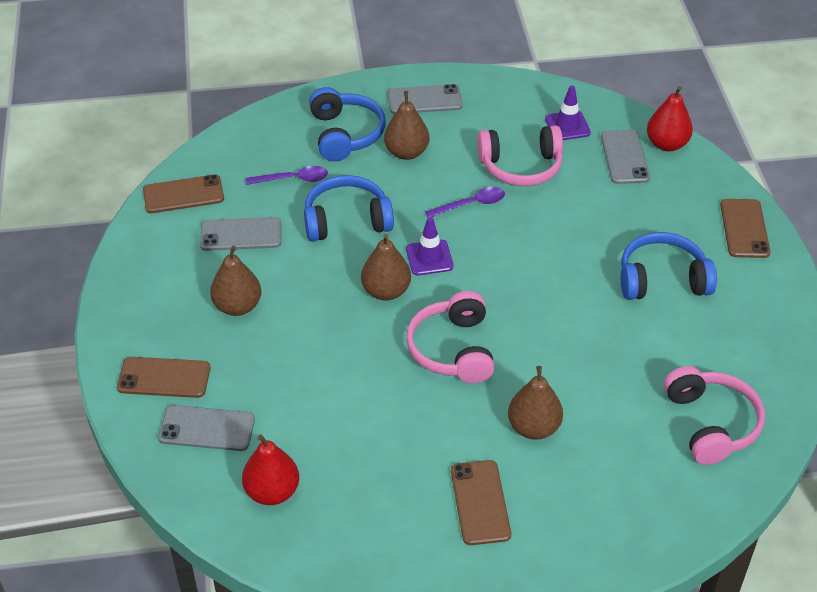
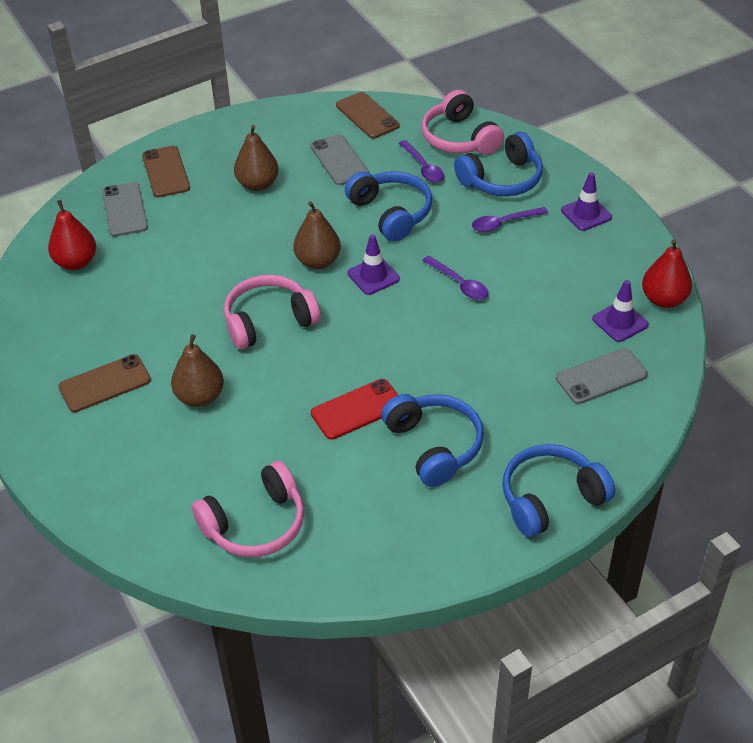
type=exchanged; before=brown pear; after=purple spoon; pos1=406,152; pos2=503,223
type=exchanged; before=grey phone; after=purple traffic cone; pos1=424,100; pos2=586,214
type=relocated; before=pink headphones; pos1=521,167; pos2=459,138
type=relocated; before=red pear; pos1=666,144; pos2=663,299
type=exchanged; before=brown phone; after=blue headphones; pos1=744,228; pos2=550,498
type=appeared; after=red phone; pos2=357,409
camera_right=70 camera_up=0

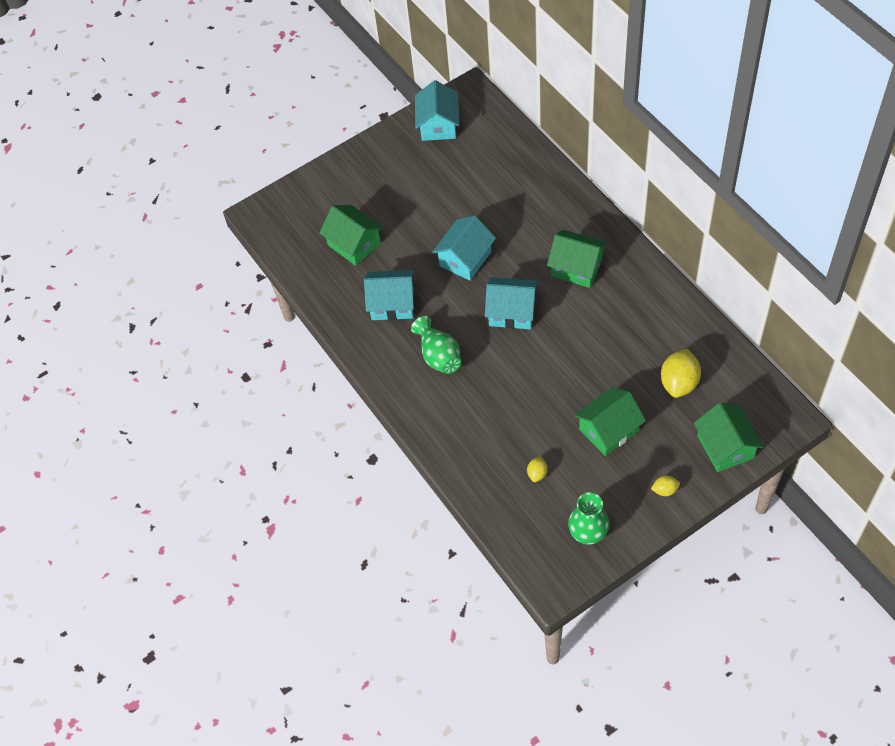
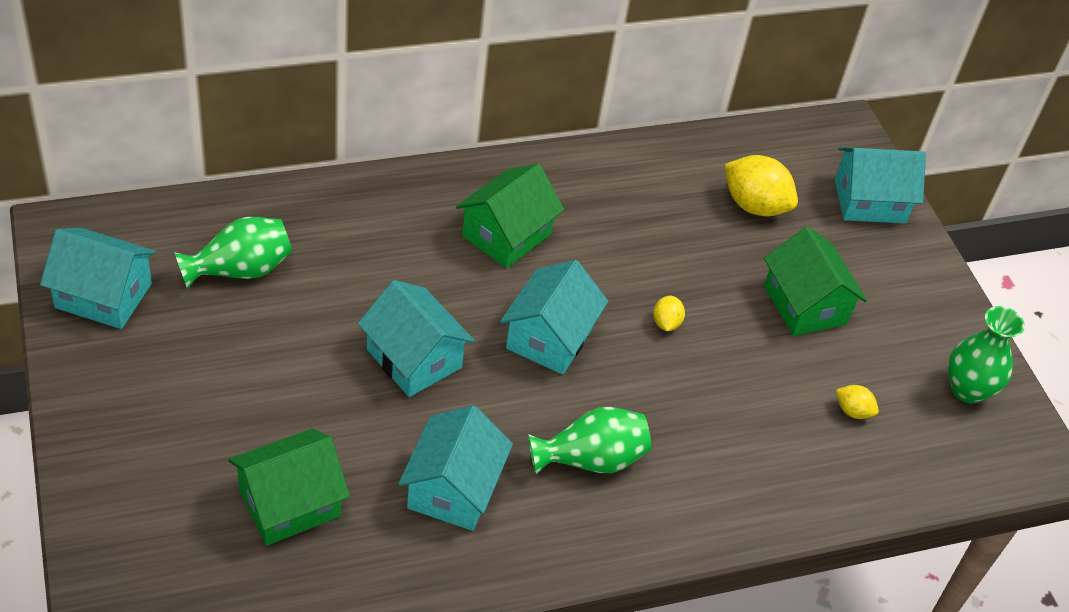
type=relocated; before=yellow lemon; pos1=665,490; pos2=666,323
type=colour; before=green house; after=turquoise house; pos1=725,447; pos2=869,201
type=appeared; after=green vase; pos2=240,270
camera_right=-85 camera_up=-10

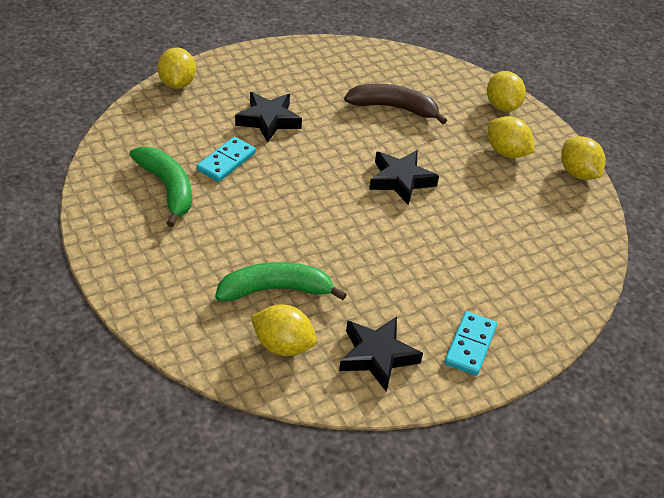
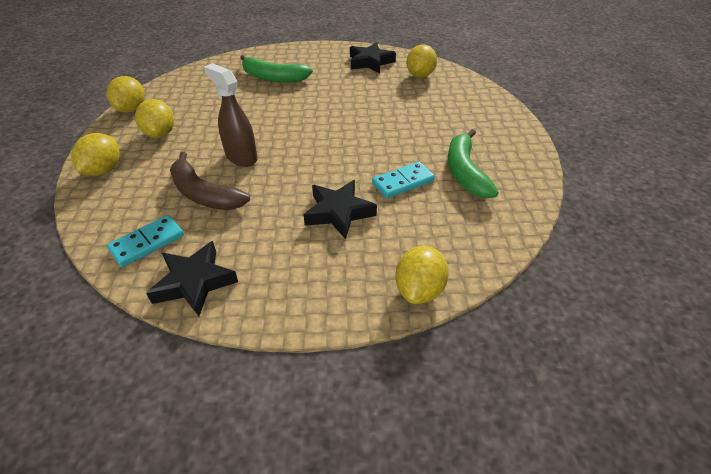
type=relocated; before=green banana; pos1=276,290; pos2=273,77
type=spun; before=yellow lemon; pos1=283,345; pos2=420,75; turn=60
type=relocated; before=black star; pos1=401,180; pos2=194,282
type=relocated; before=turquoise domino; pos1=470,345; pos2=147,242
type=appeared; after=brown spray bottle; pos2=241,157
camera_right=-150 camera_up=0

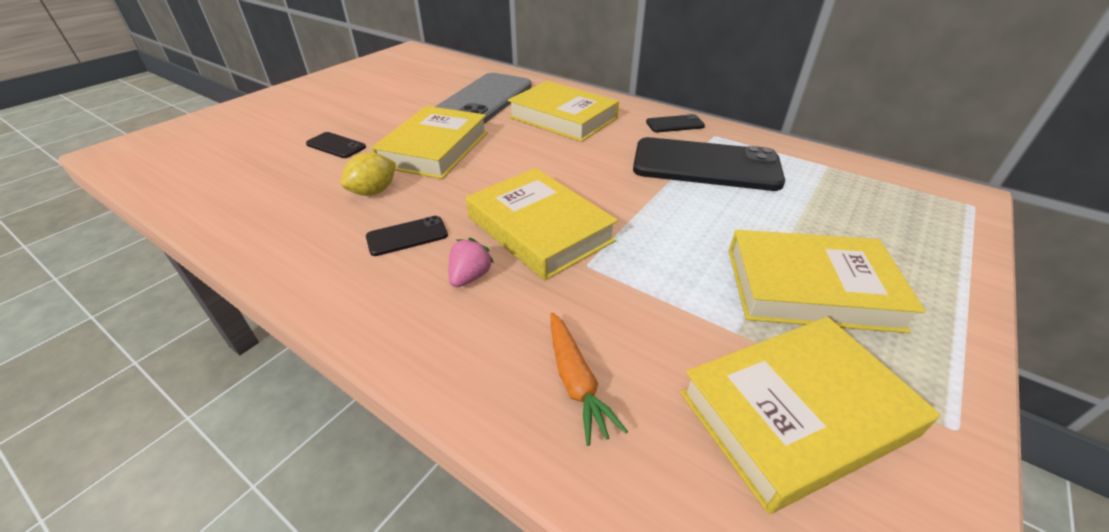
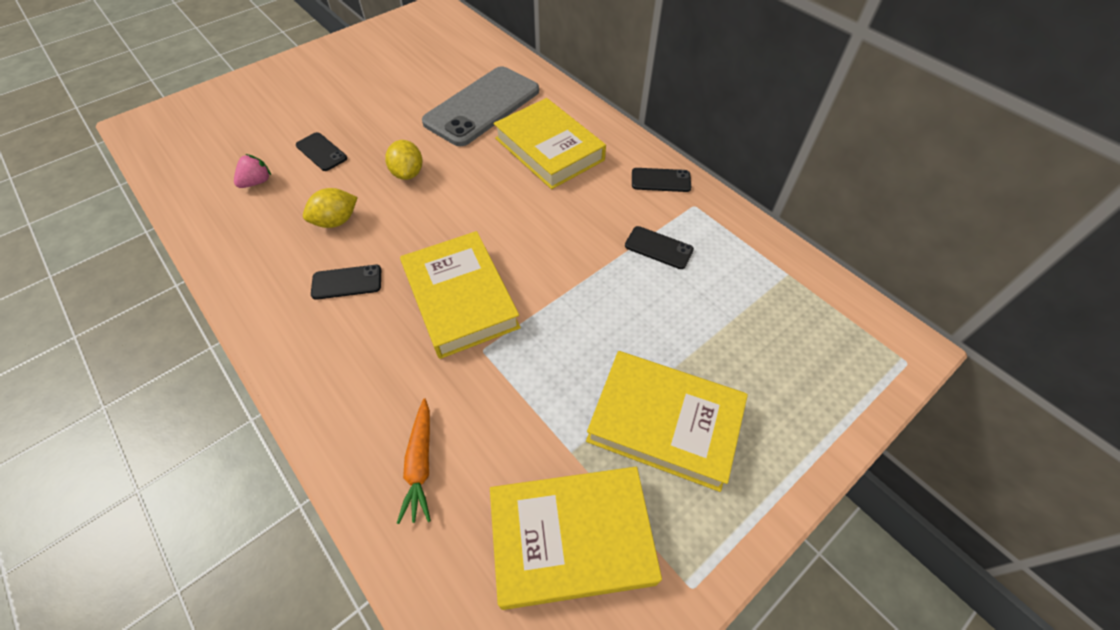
type=exchanged; before=yellow book; after=yellow lemon; pos1=435,149; pos2=408,173
type=relocated; before=pink strawberry; pos1=470,277; pos2=257,182
type=size; before=black phone; pos1=705,165; pos2=658,248; scale=0.44
camera_right=15 camera_up=15

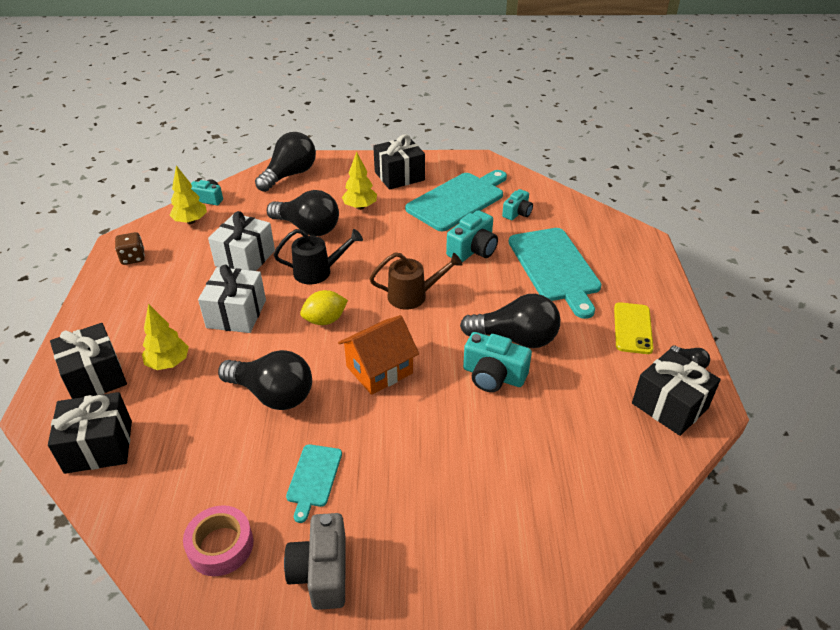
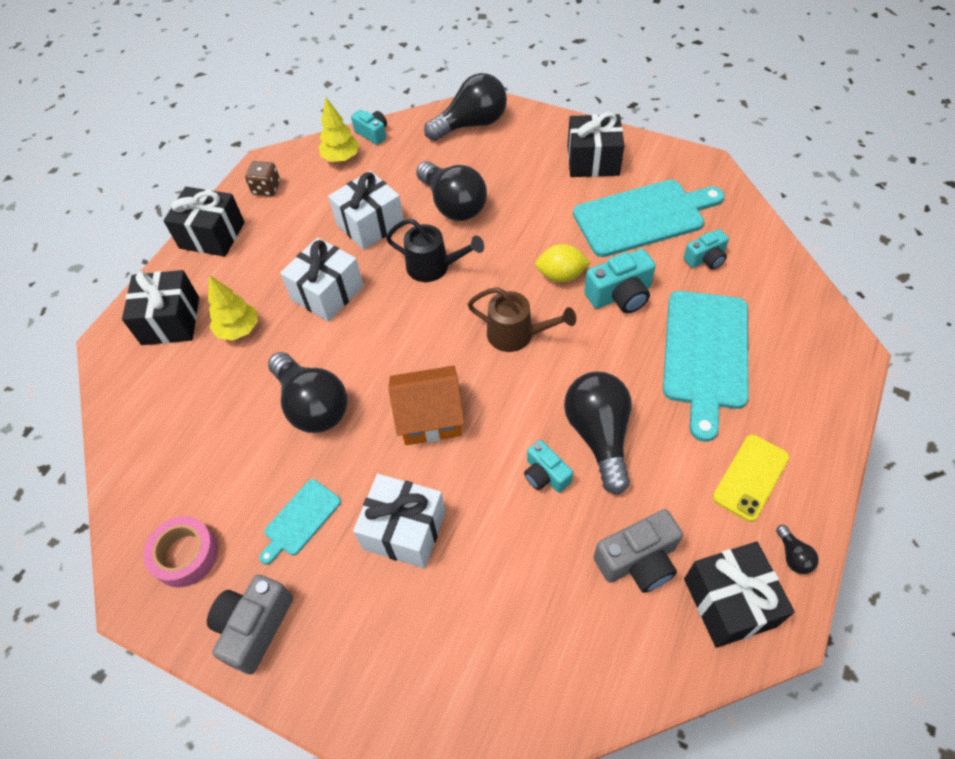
type=relocated; before=black gift; pos1=99,446; pos2=212,235
type=relocated; before=yellow lemon; pos1=325,320; pos2=561,275
type=missing; before=yellow tree; pos1=360,207
type=spun; before=black light bulb; pos1=515,338; pos2=599,435; turn=-135
type=size; before=turquoise camera; pos1=493,376; pos2=545,474; scale=0.64
type=appeared; after=white gift; pos2=404,530
type=appeared; after=grey camera; pos2=638,560
camera_right=30 camera_up=15

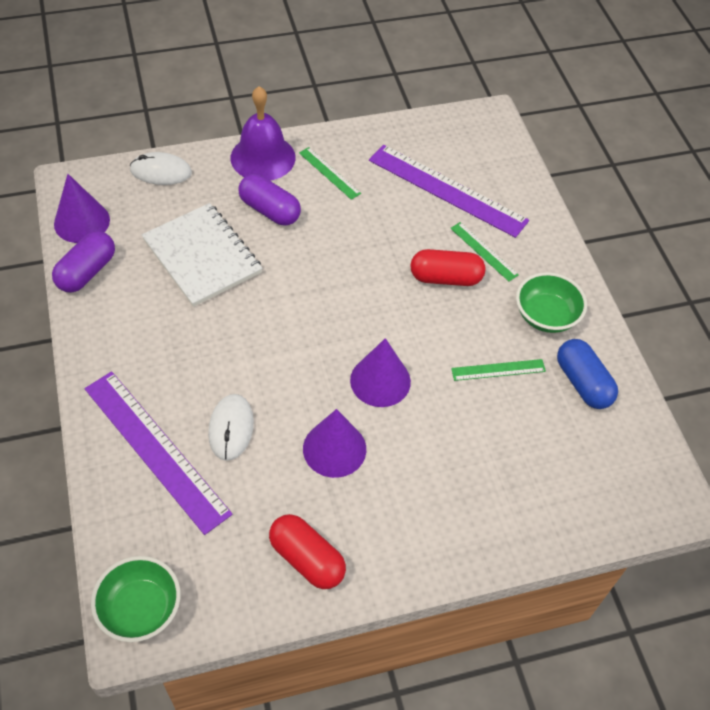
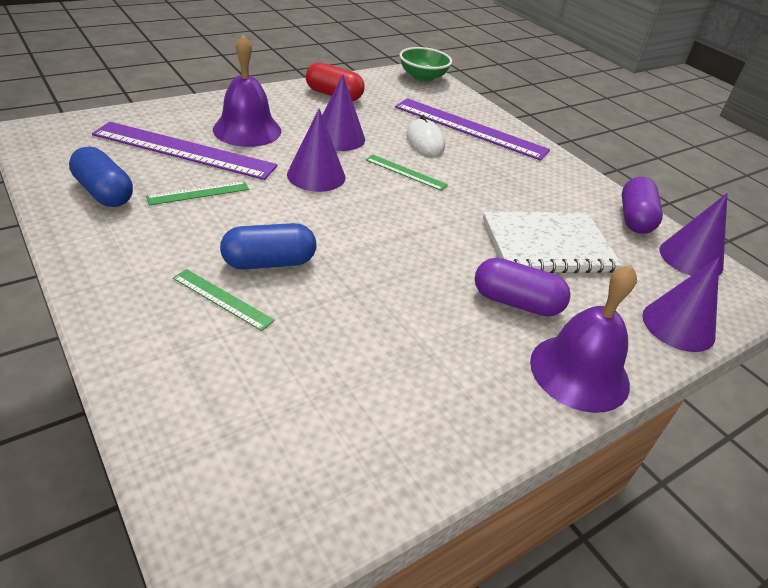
type=exchanged; before=white mouse; after=purple cone; pos1=161,171; pos2=678,325
type=spun; before=white notebook; pos1=202,256; pos2=547,245; turn=-45
type=relocated; before=green ruler; pos1=329,173; pos2=406,172
type=relocated; before=purple ruler; pos1=447,190; pos2=184,150
type=colour; before=red capsule; after=blue capsule; pos1=445,278; pos2=269,262
type=missing; before=green bowl; pos1=546,316
type=appeared; after=purple bell; pos2=247,130
camera_right=160 camera_up=-15

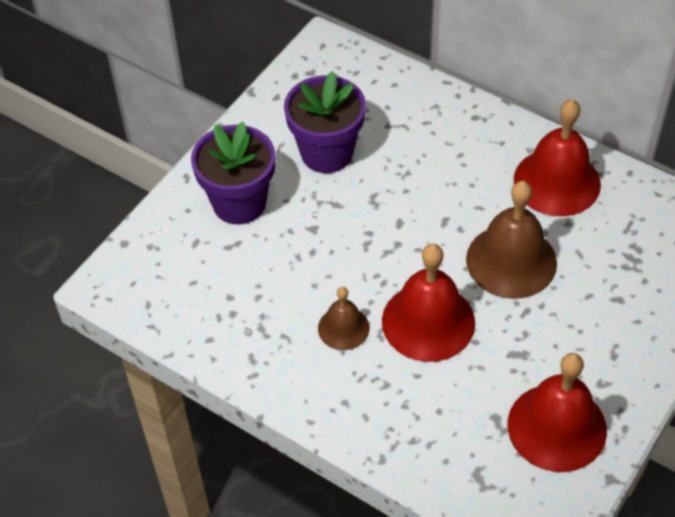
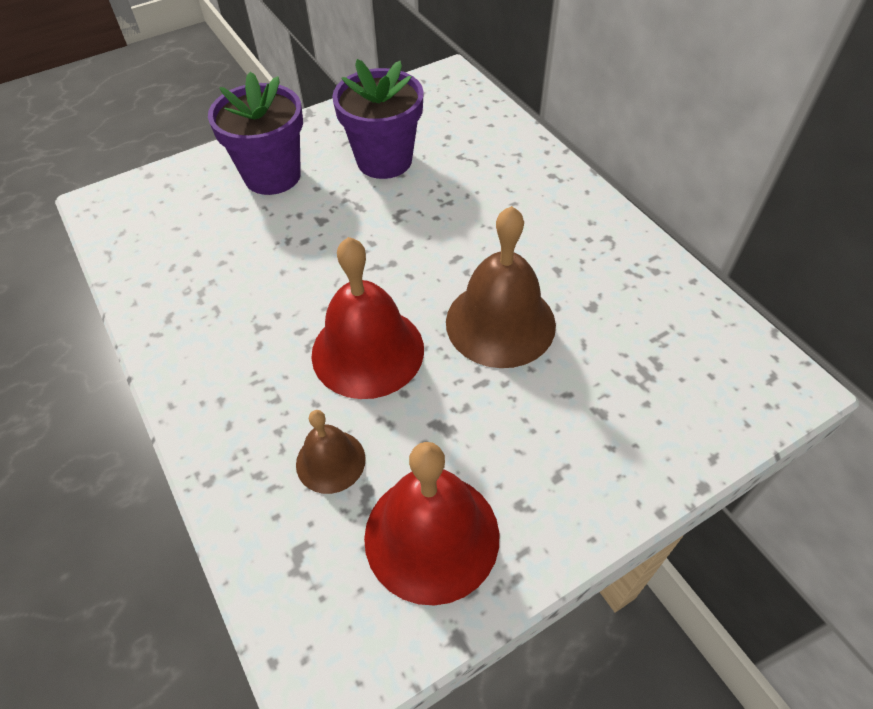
type=relocated; before=brown bell; pos1=343,328; pos2=330,461
type=missing; before=red bell; pos1=557,182
camera_right=25 camera_up=0

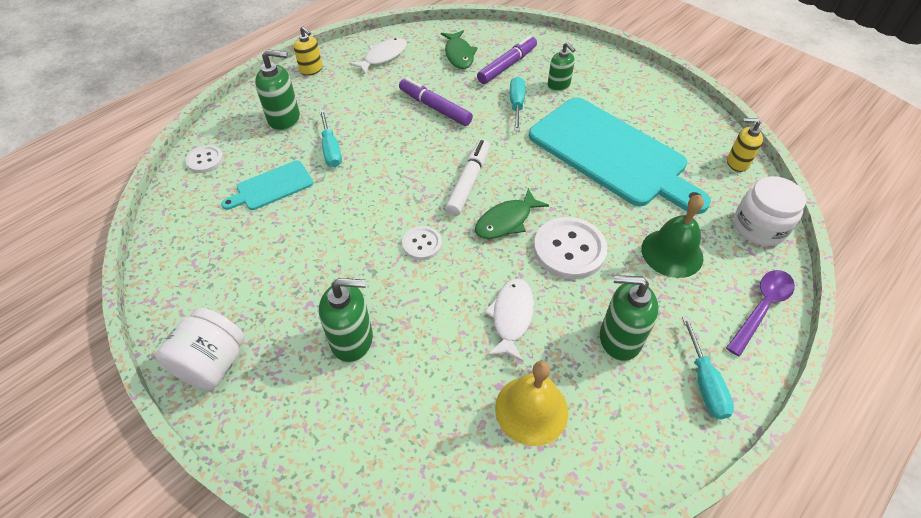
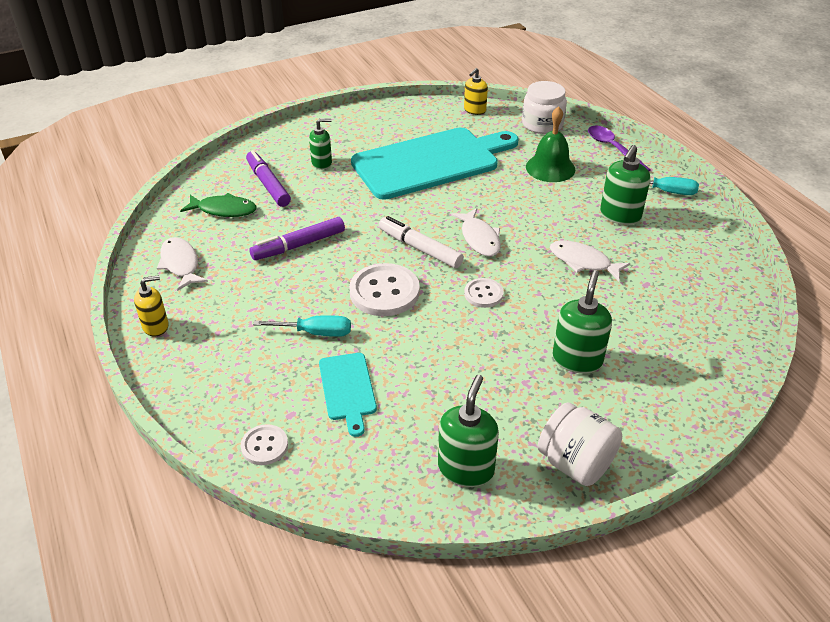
type=relocated; before=green soap dispenser; pos1=284,119; pos2=466,468
type=colour; before=green fish; after=white fish; pos1=506,221; pos2=479,238
type=missing; before=yellow bell; pos1=531,409
type=missing; before=turquoise screwdriver; pos1=516,105
type=relocated; before=white button; pos1=569,249; pos2=384,292
camera_right=-70 camera_up=-10

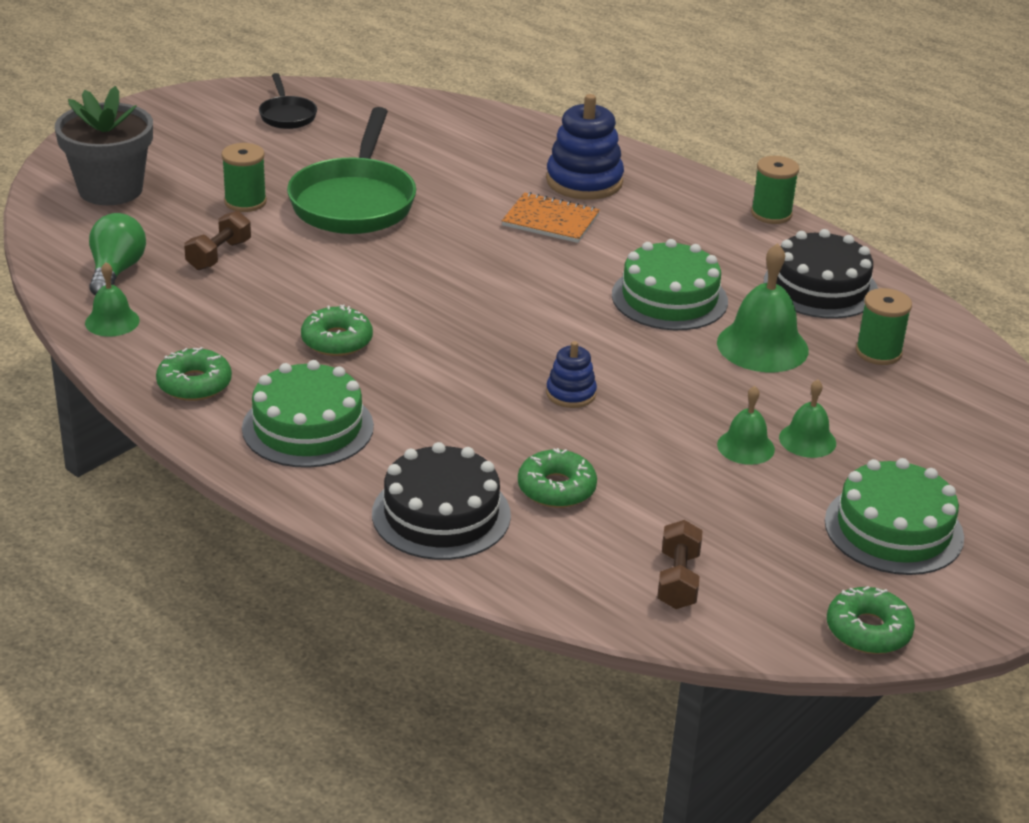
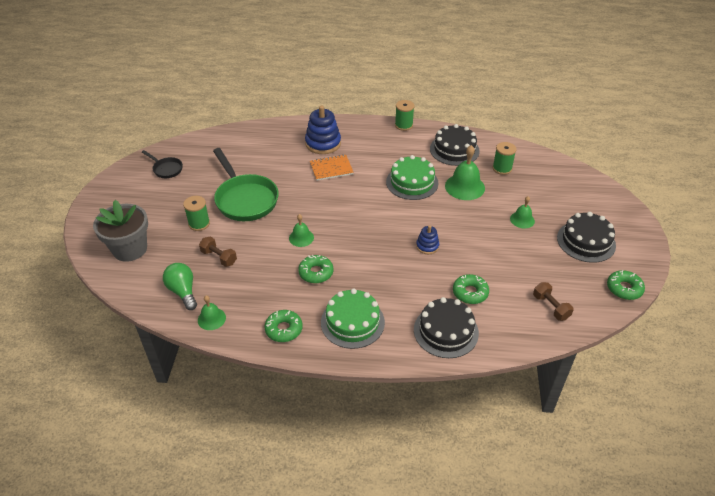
type=spun; before=brown dumbbell; pos1=219,255; pos2=219,257; turn=-45
type=relocated; before=green bell; pos1=745,447; pos2=301,238
type=colour; before=green cake; after=black cake; pos1=893,529; pos2=586,241
camera_right=-35 camera_up=10

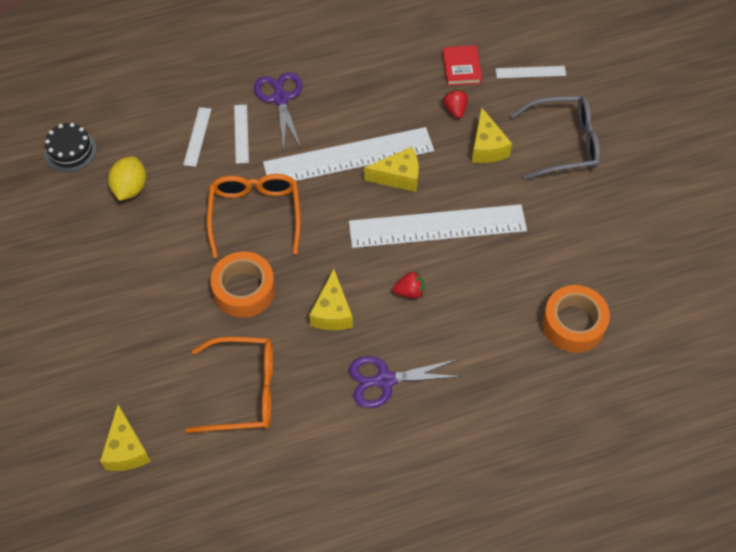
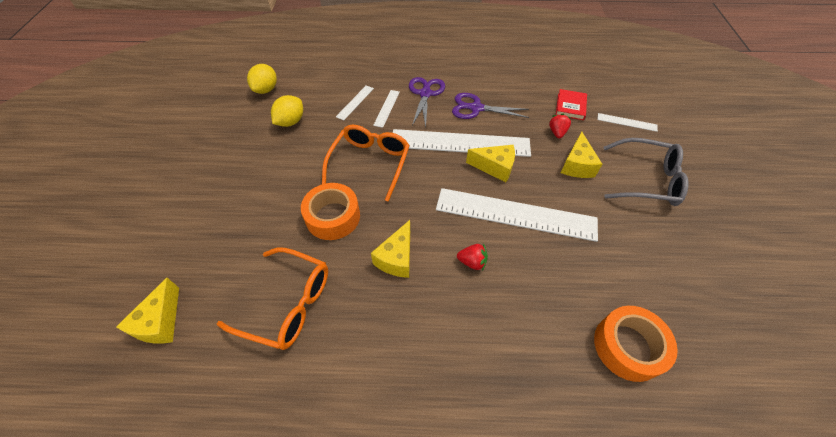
type=exchanged; before=black cake; after=yellow lemon; pos1=70,151; pos2=266,89
type=relocated; before=purple scissors; pos1=385,380; pos2=476,108
camera_right=20 camera_up=-5

